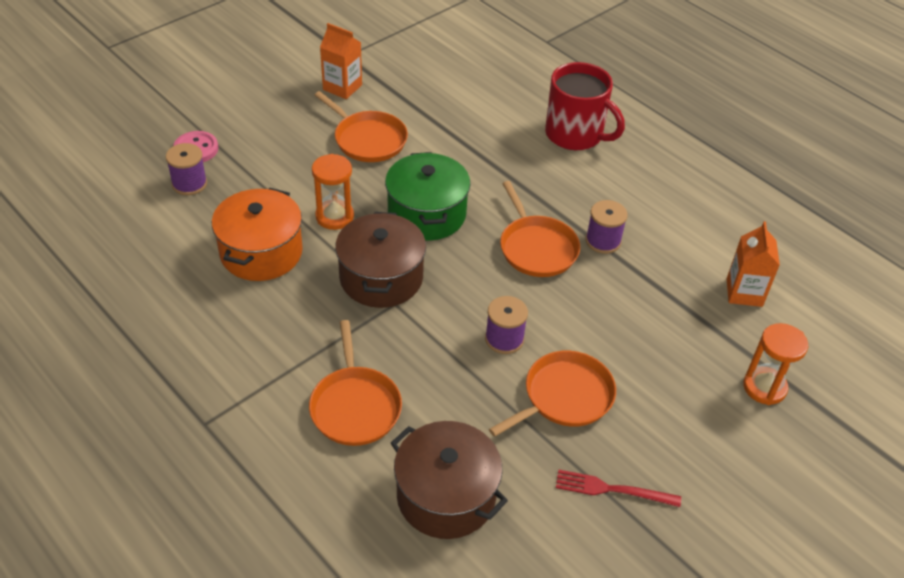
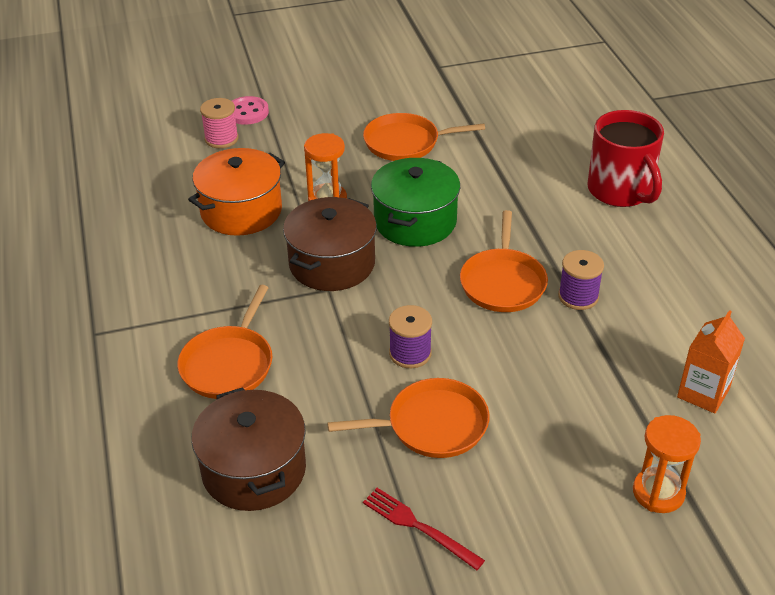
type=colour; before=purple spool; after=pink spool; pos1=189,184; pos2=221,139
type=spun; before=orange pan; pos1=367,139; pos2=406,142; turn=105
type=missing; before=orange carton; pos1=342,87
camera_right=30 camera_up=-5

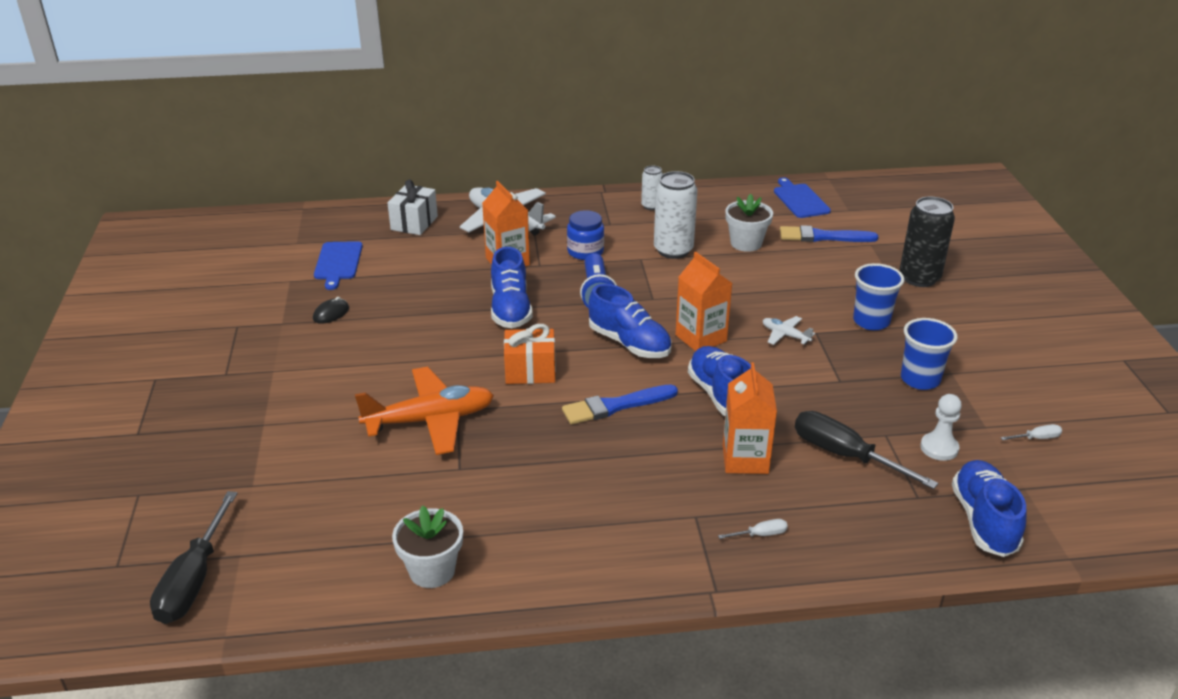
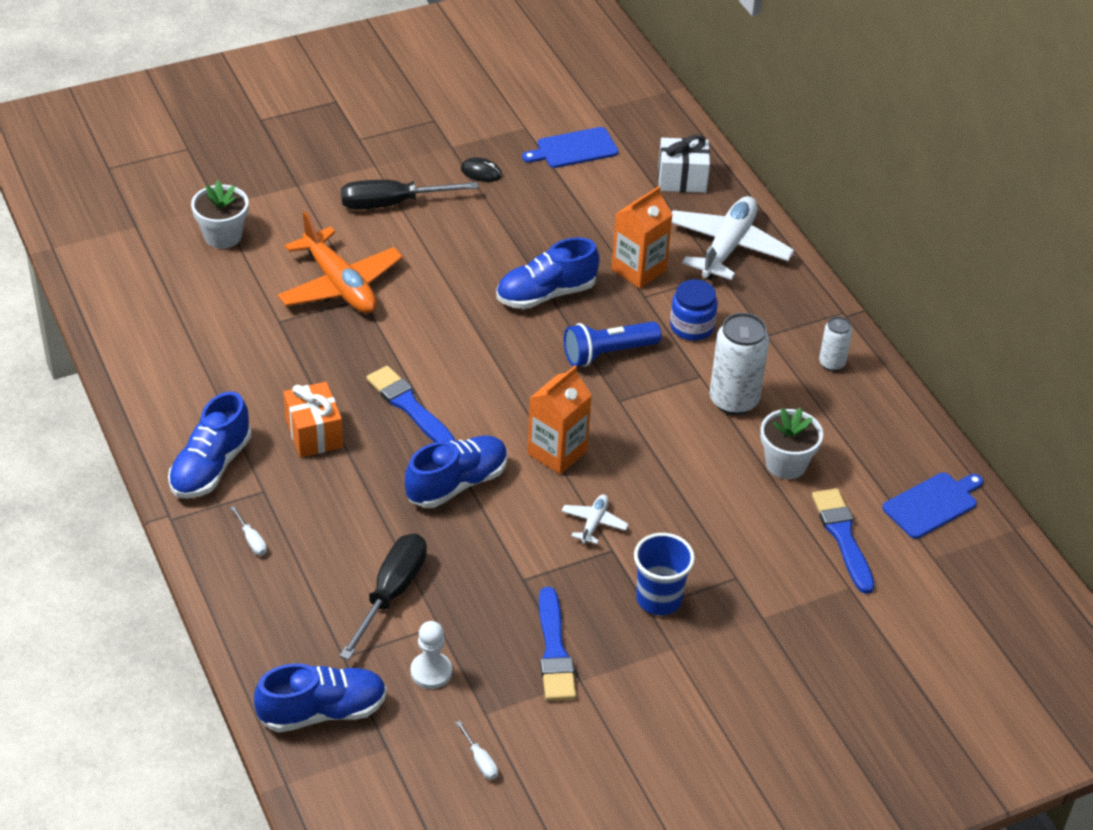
type=relocated; before=black screwdriver; pos1=194,580; pos2=392,204
type=relocated; before=white flower pot; pos1=432,570; pos2=223,236
type=relocated; before=orange gift; pos1=530,371; pos2=314,434
type=relocated; before=blue shoe; pos1=629,343; pos2=211,467
type=missing; before=orange carton; pos1=745,459
type=missing; before=black can; pos1=919,278
type=exchanged; before=blue cup; after=blue brush; pos1=920,379; pos2=554,651
camera_right=70 camera_up=10

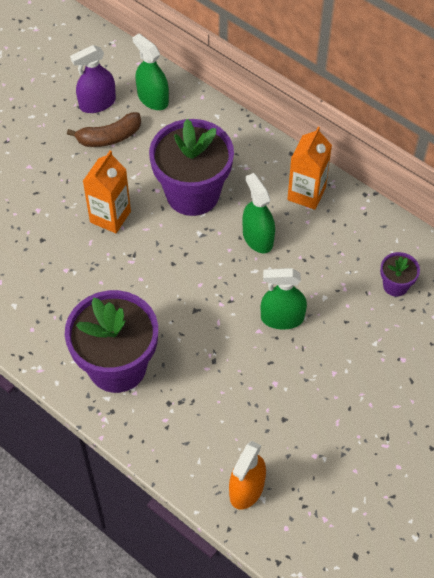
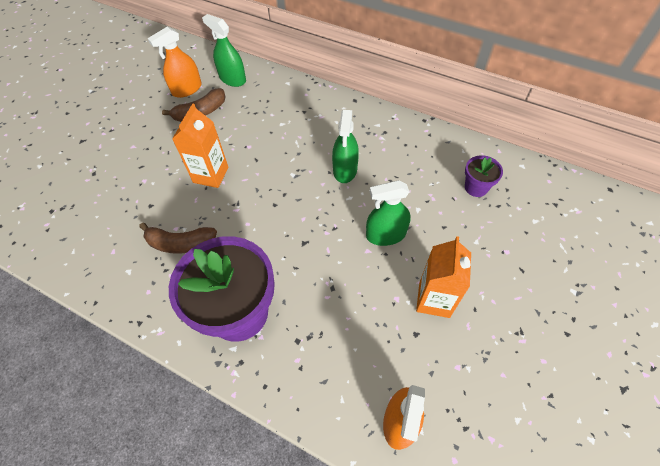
type=colour; before=purple spray bottle; after=orange spray bottle; pos1=97,103; pos2=187,89
type=missing; before=purple flower pot; pos1=192,194
type=spun; before=green spray bottle; pos1=257,238; pos2=345,170; turn=-135
type=relocated; before=orange carton; pos1=306,194; pos2=434,299
type=appeared; after=brown banana; pos2=180,243
camera_right=-10 camera_up=0

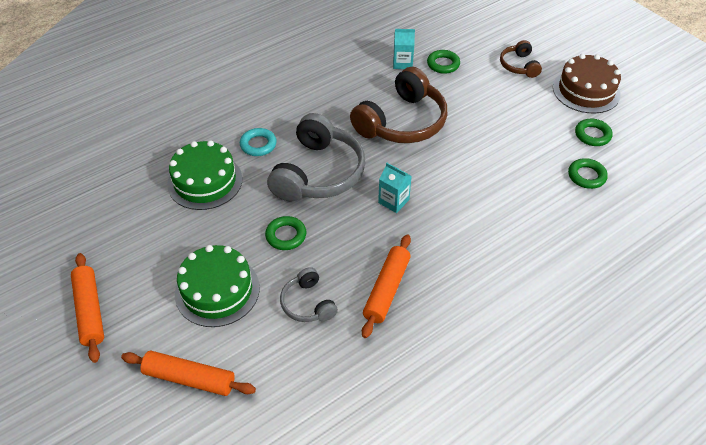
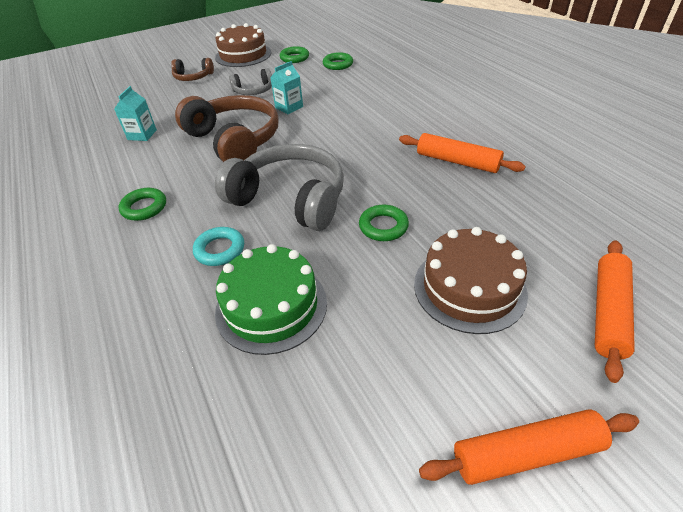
type=colour; before=green cake; after=brown cake; pos1=217,290; pos2=469,288
type=relocated; before=grey headphones; pos1=308,303; pos2=254,91
type=relocated; before=turquoise carton; pos1=393,201; pos2=289,107
type=relocated; before=green ring; pos1=443,64; pos2=144,207
camera_right=-80 camera_up=-5

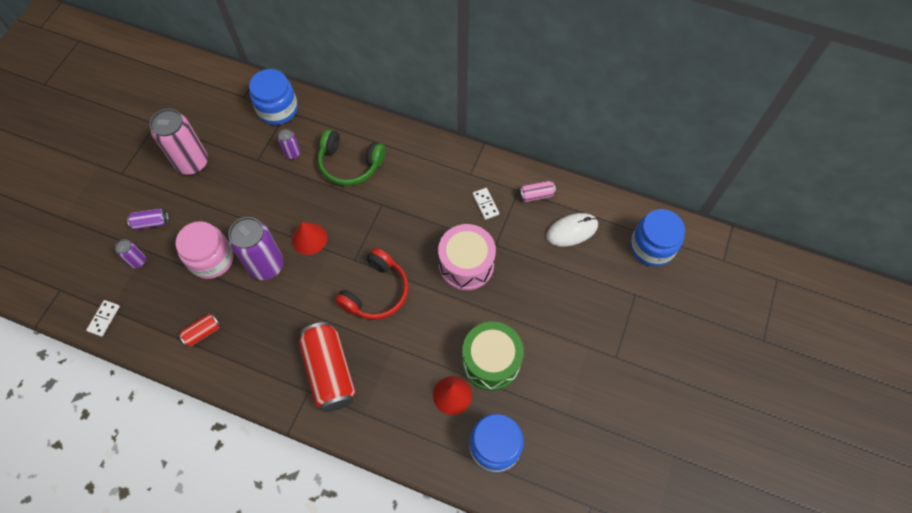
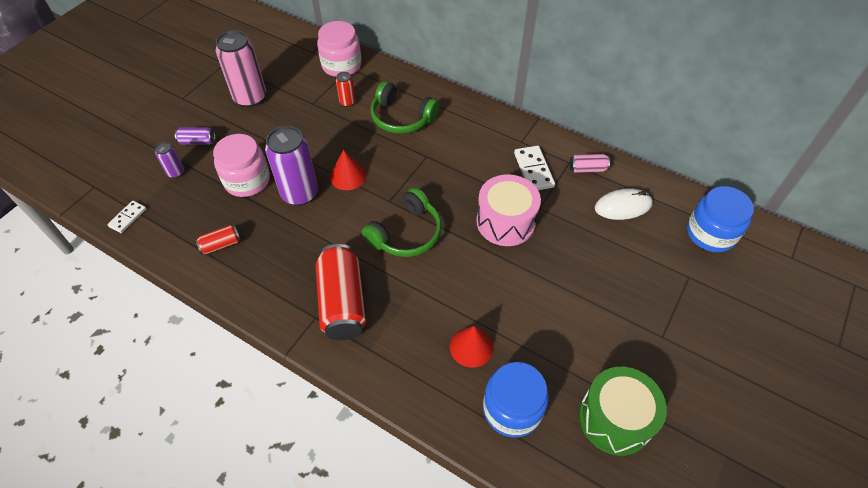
type=colour; before=blue jar; after=pink jar; pos1=277,109; pos2=341,65
type=colour; before=purple can; after=red can; pos1=292,153; pos2=347,102
type=colour; before=red headphones; after=green headphones; pos1=376,292; pos2=406,233
type=relocated; before=green drum; pos1=491,361; pos2=615,419
type=size; before=white domino; pos1=485,204; pos2=533,170; scale=1.58
camera_right=10 camera_up=-10

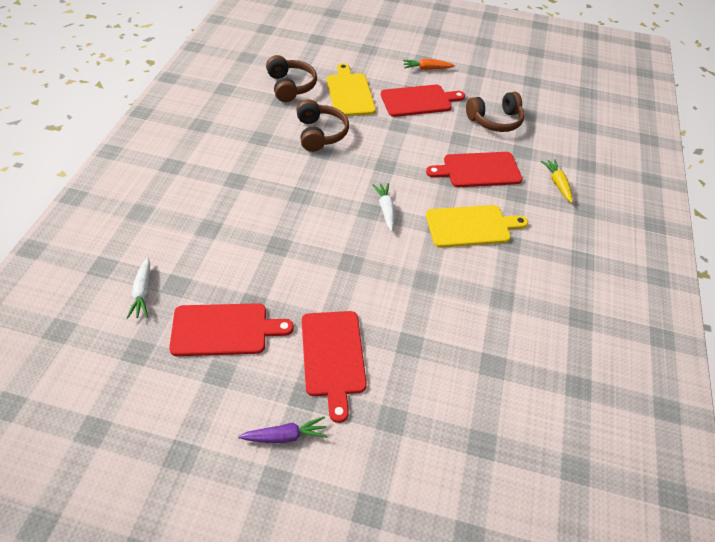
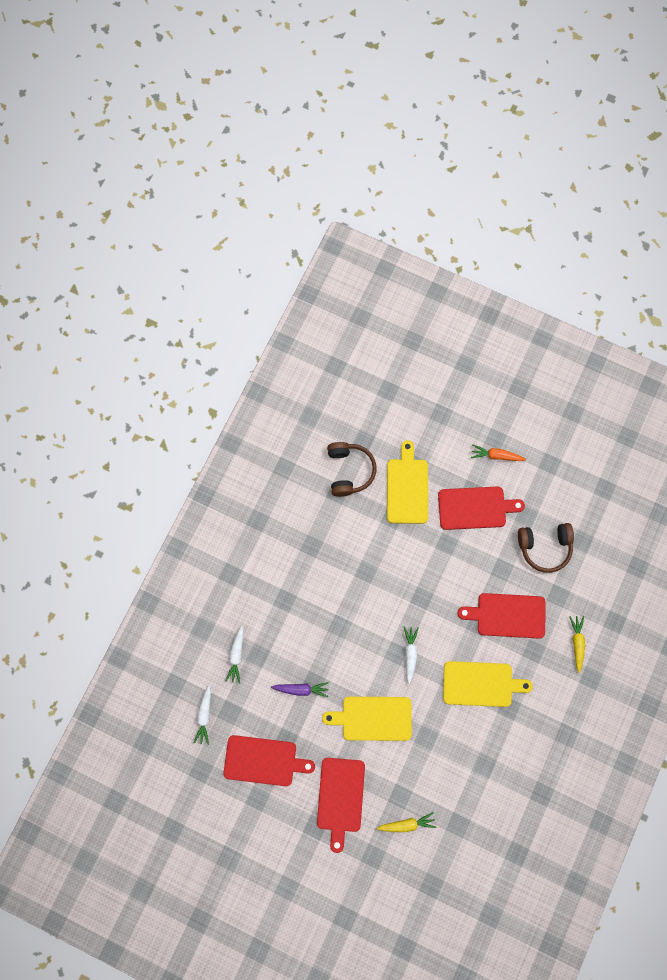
type=relocated; before=purple carrot; pos1=285,436; pos2=301,689
type=missing; before=brown headphones; pos1=320,134
type=appeared; after=white carrot; pos2=236,656
type=appeared; after=yellow cutting board; pos2=373,718
type=appeared; after=yellow carrot; pos2=407,824
camera_right=15 camera_up=25

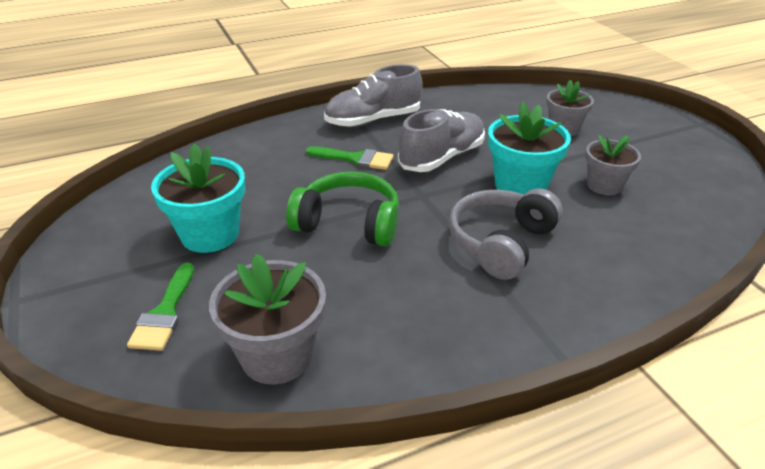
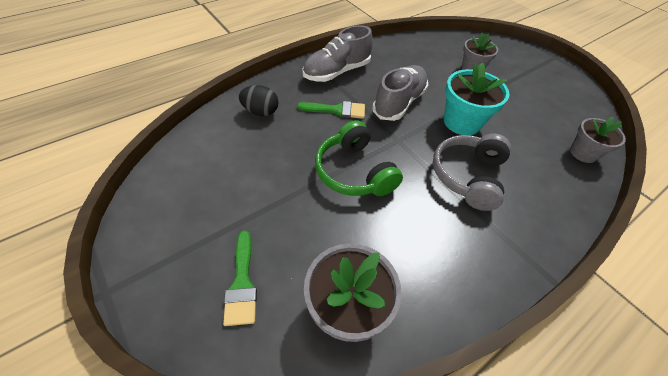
type=missing; before=turquoise flower pot; pos1=210,234
type=spun; before=green headphones; pos1=349,223; pos2=354,172; turn=-120
type=relocated; before=grey flower pot; pos1=604,185; pos2=583,153
type=appeared; after=black egg; pos2=260,112
camera_right=-15 camera_up=15

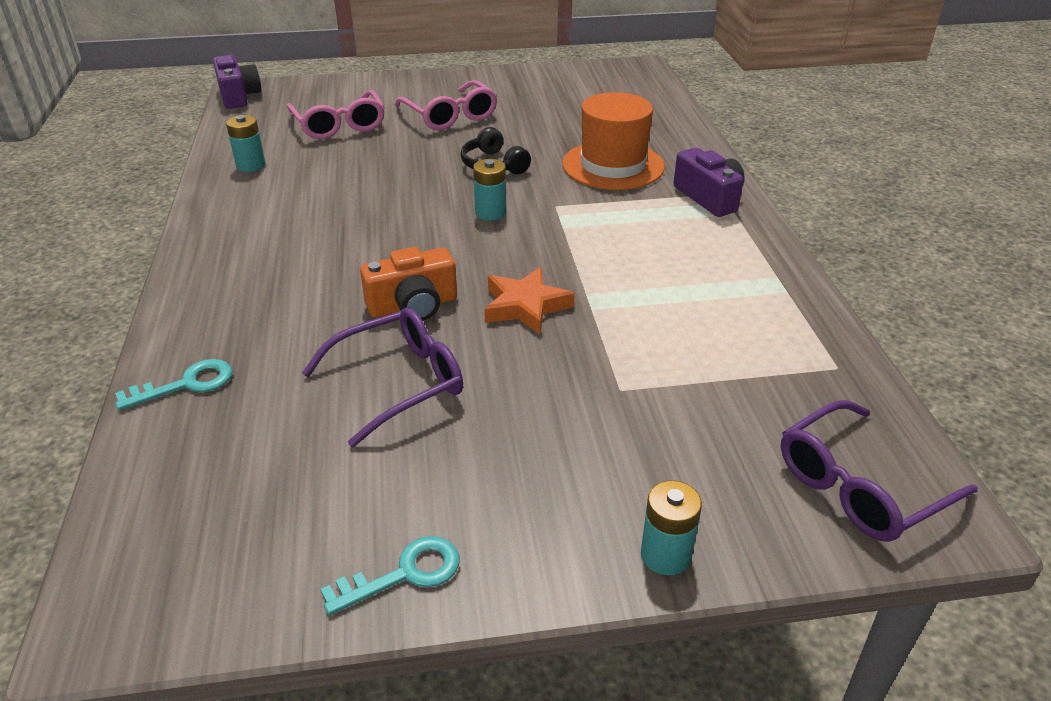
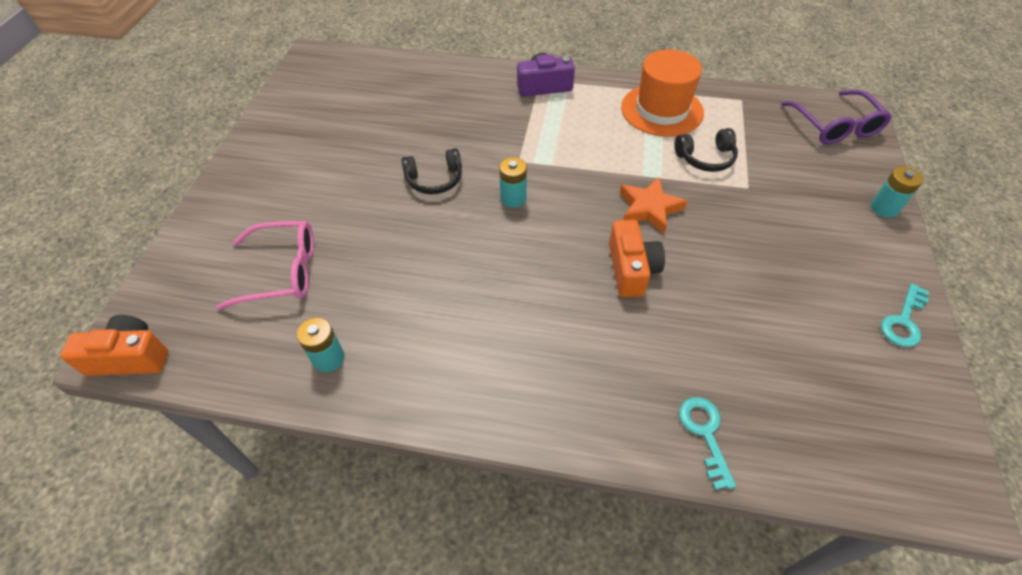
type=colour; before=purple camera; after=orange camera; pos1=238,96; pos2=130,357
type=missing; before=purple glasses; pos1=398,383
type=spun; before=turquoise key; pos1=404,574; pos2=904,321; turn=-135
type=missing; before=pink glasses; pos1=450,116
type=relocated; before=orange hat; pos1=613,165; pos2=662,110
type=appeared; after=black headphones; pos2=705,158
camera_right=-70 camera_up=15

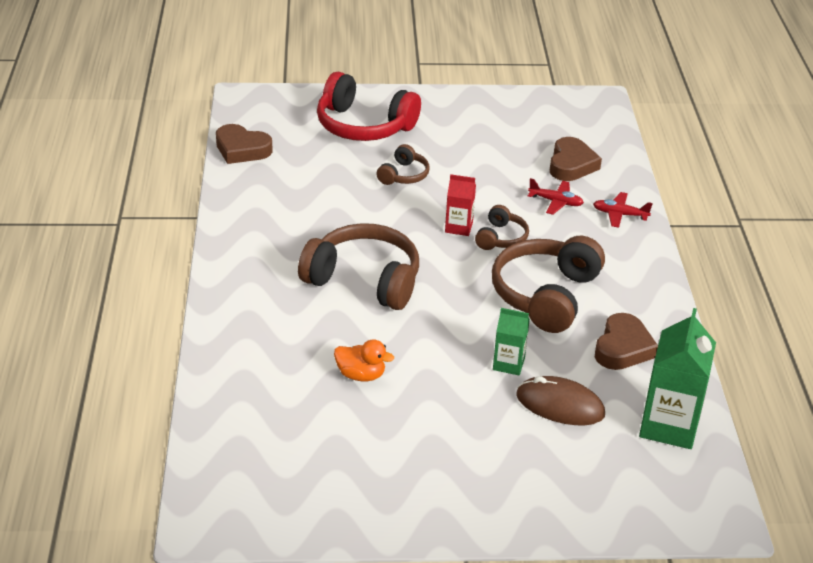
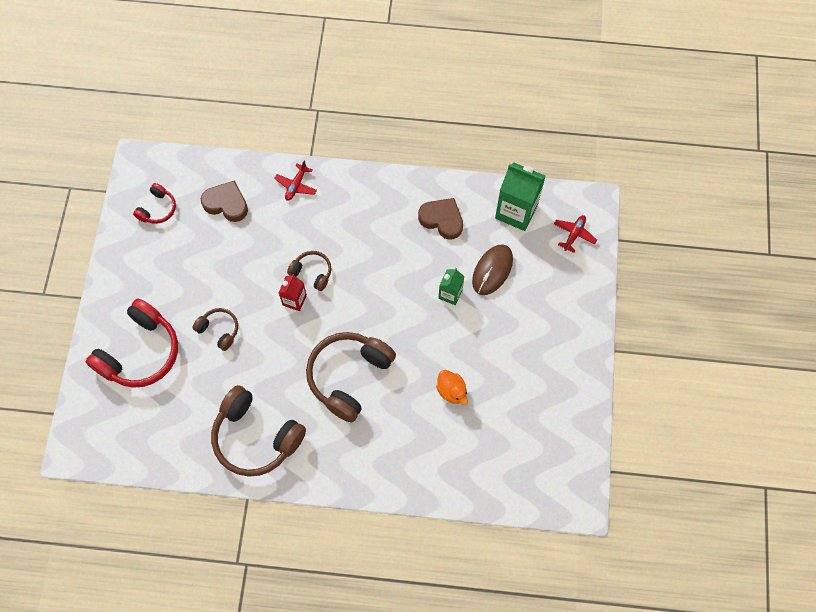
type=missing; before=brown heart; pos1=242,149
type=spun; before=orange duck; pos1=361,375; pos2=452,391; turn=120
type=relocated; before=brown headphones; pos1=546,295; pos2=256,437
type=relocated; before=red plane; pos1=556,202; pos2=574,234
type=appeared; after=red headphones; pos2=157,209
camera_right=-80 camera_up=30

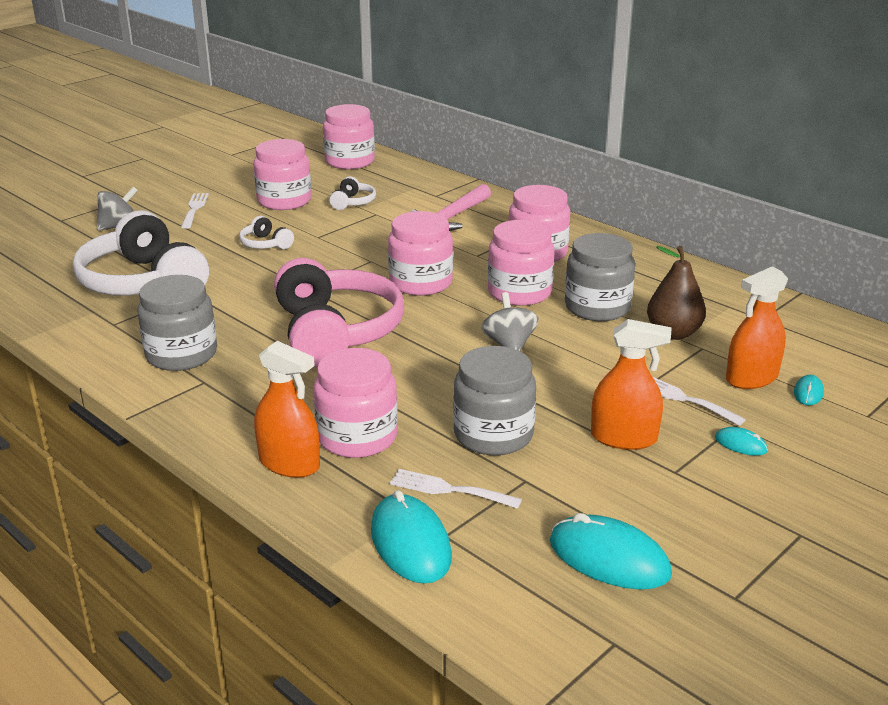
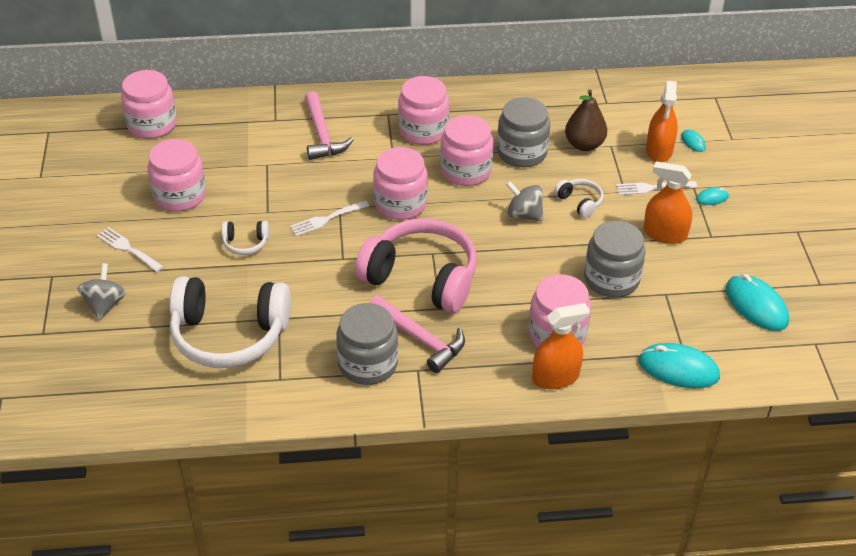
type=relocated; before=white headphones; pos1=353,202; pos2=579,202
type=relocated; before=white fork; pos1=449,489; pos2=326,219
type=spun; before=turquoise mouse; pos1=609,558; pos2=756,305; turn=75
type=spun; before=orange spray bottle; pos1=623,438; pos2=664,234; turn=-120
type=appeared; after=pink hammer; pos2=420,339
camera_right=-50 camera_up=15

